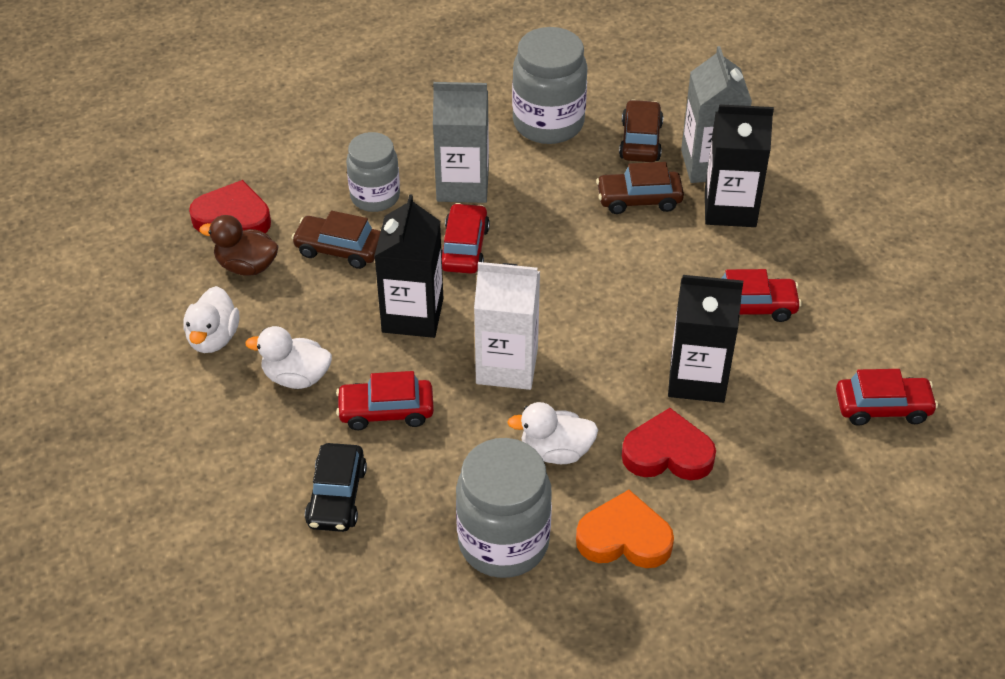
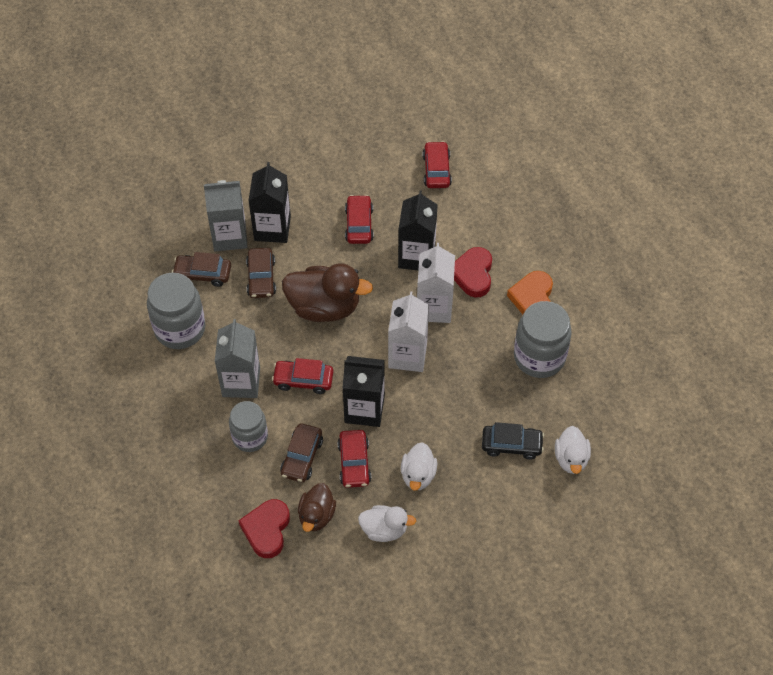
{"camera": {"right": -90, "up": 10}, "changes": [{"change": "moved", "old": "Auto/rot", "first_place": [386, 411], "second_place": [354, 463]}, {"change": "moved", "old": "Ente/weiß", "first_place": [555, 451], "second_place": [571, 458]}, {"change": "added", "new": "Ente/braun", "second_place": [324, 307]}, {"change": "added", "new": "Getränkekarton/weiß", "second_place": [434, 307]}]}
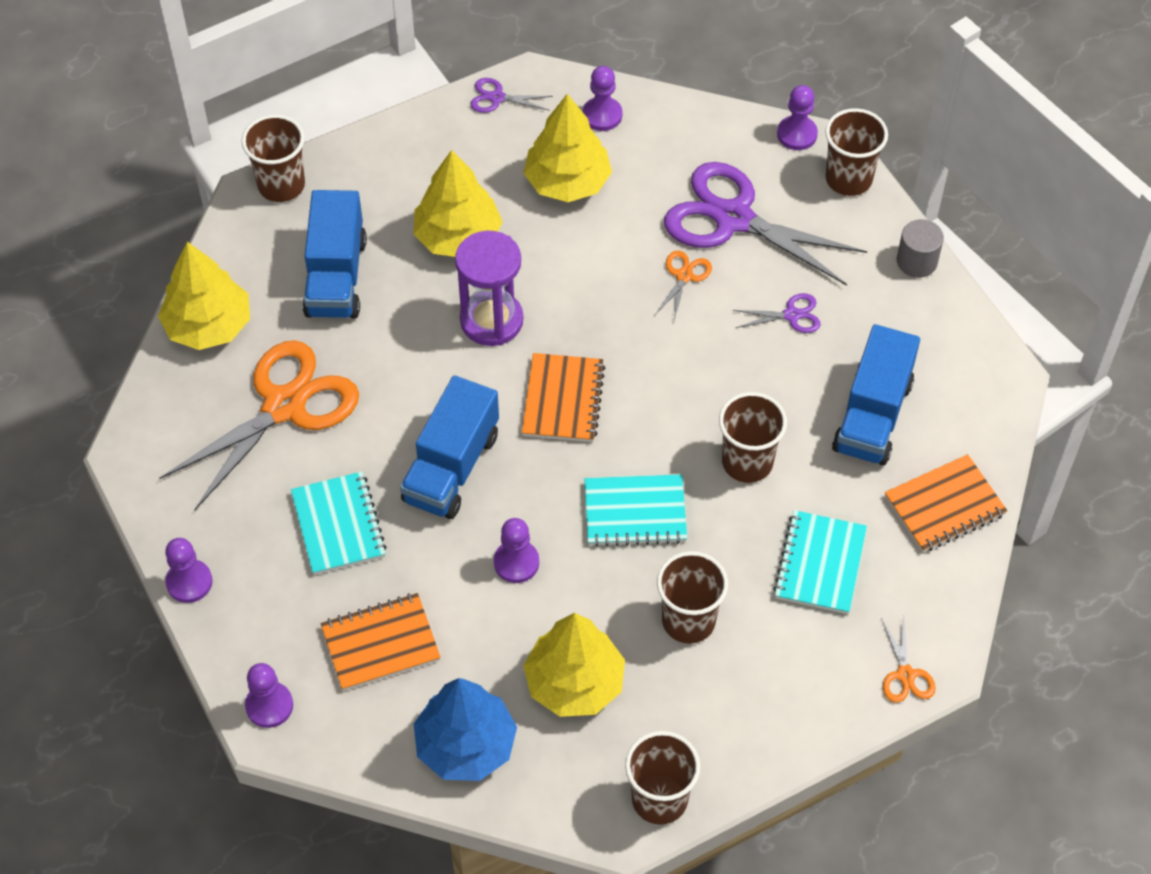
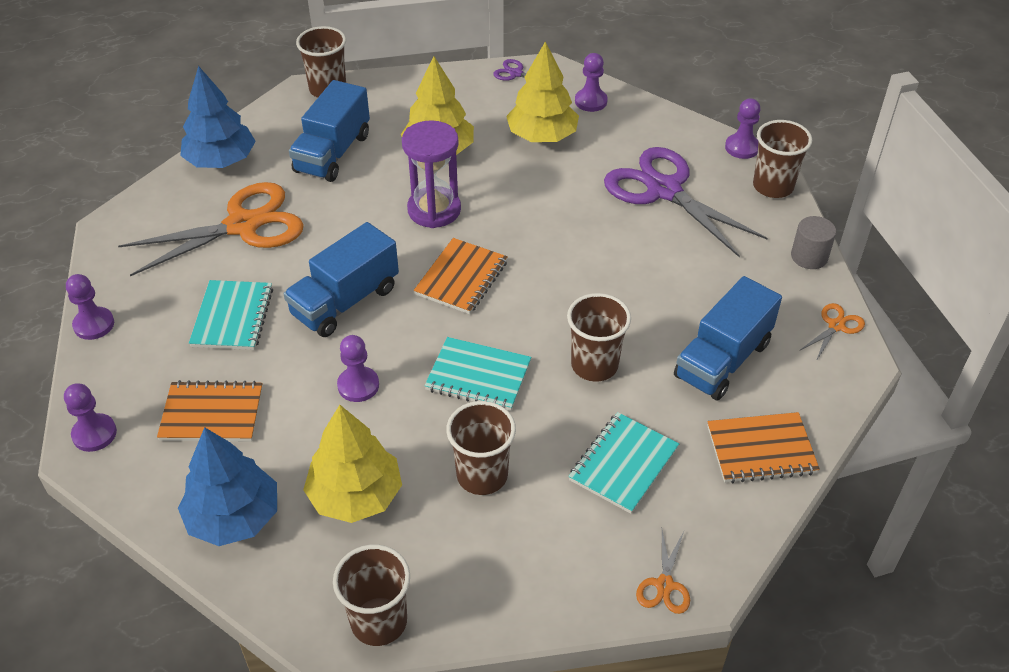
{"camera": {"right": 20, "up": -10}, "changes": [{"change": "recoloured", "old": "Baum/gelb", "new": "Baum/blau", "first_place": [208, 326], "second_place": [221, 161]}, {"change": "moved", "old": "Schere/orange", "first_place": [684, 276], "second_place": [836, 326]}, {"change": "removed", "old": "Schere/lila", "first_place": [792, 315]}]}
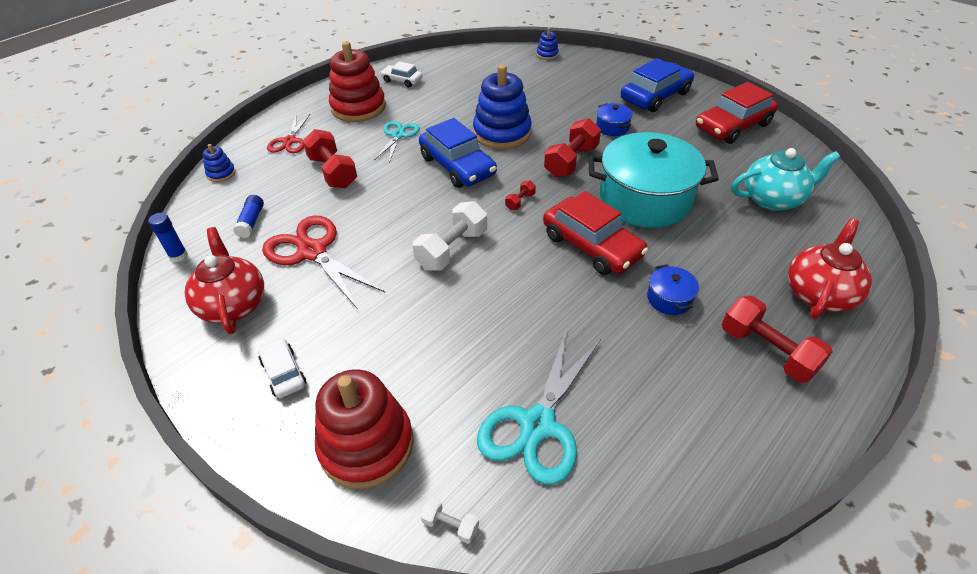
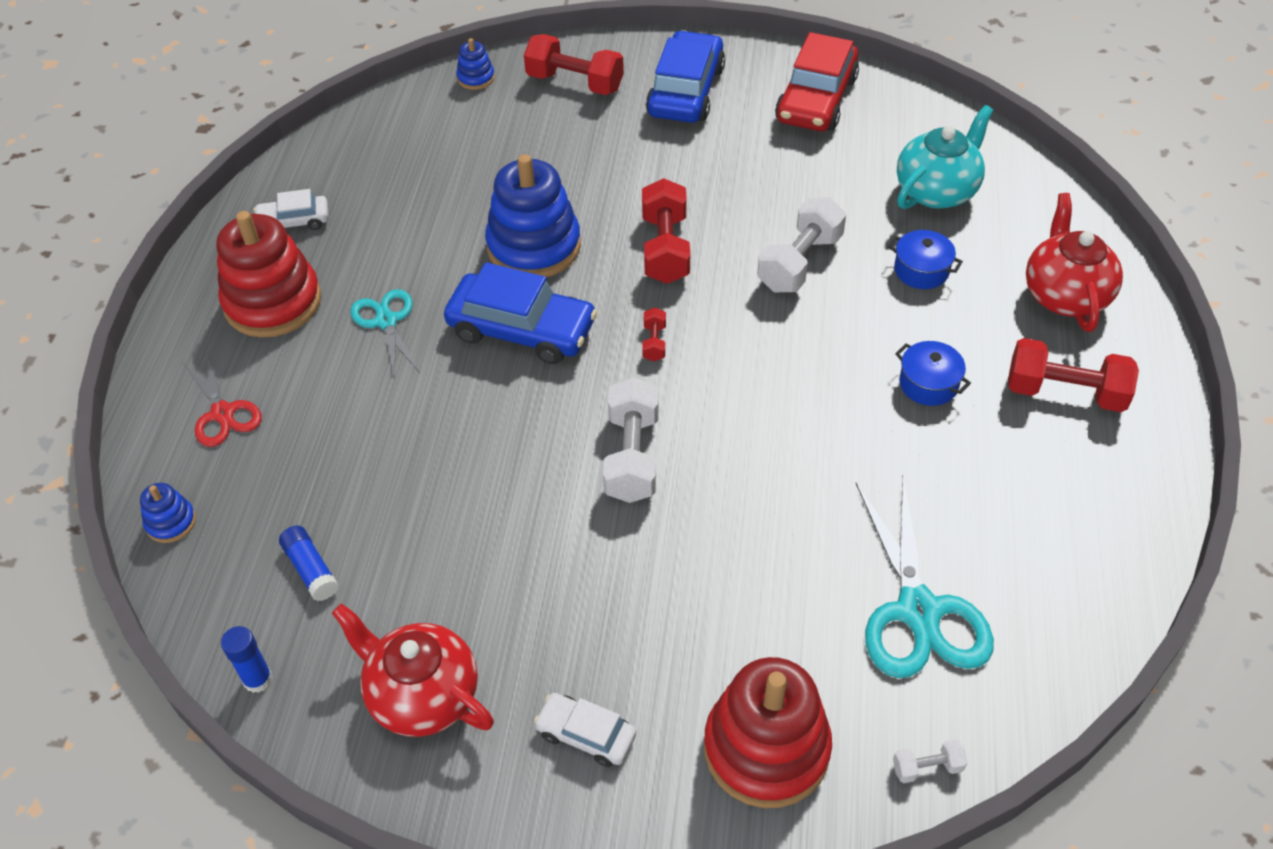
{"camera": {"right": -35, "up": 5}, "changes": [{"change": "removed", "old": "Schere/rot", "first_place": [312, 252]}, {"change": "moved", "old": "Hantel/rot", "first_place": [333, 172], "second_place": [575, 83]}, {"change": "removed", "old": "Auto/rot", "first_place": [592, 245]}, {"change": "replaced", "old": "Kochtopf/türkis", "new": "Hantel/weiß", "first_place": [645, 199], "second_place": [799, 262]}, {"change": "moved", "old": "Kochtopf/blau", "first_place": [612, 127], "second_place": [921, 270]}]}
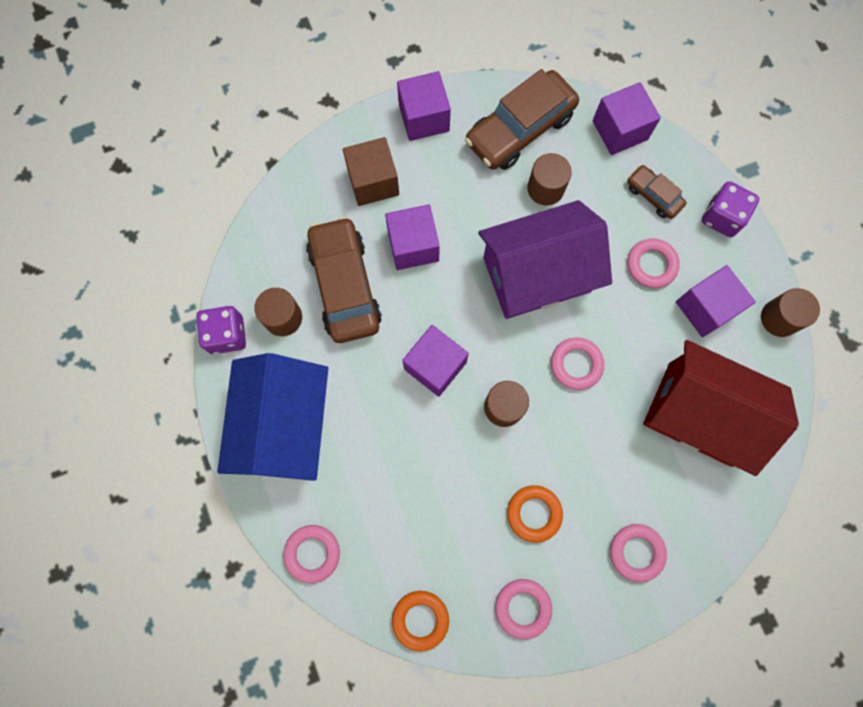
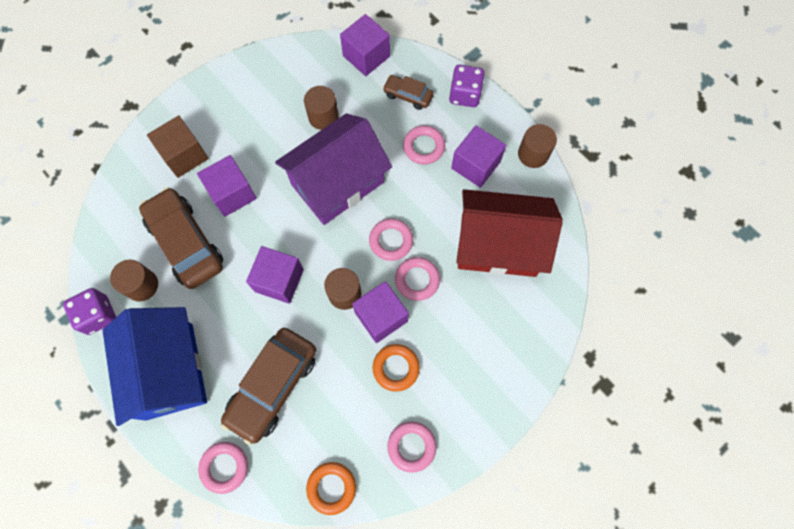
{"camera": {"right": -20, "up": -5}, "changes": [{"change": "moved", "old": "Kubus/lila", "first_place": [424, 118], "second_place": [381, 316]}, {"change": "moved", "old": "Auto/braun", "first_place": [520, 129], "second_place": [273, 386]}, {"change": "moved", "old": "Ring/rosa", "first_place": [636, 552], "second_place": [417, 280]}]}
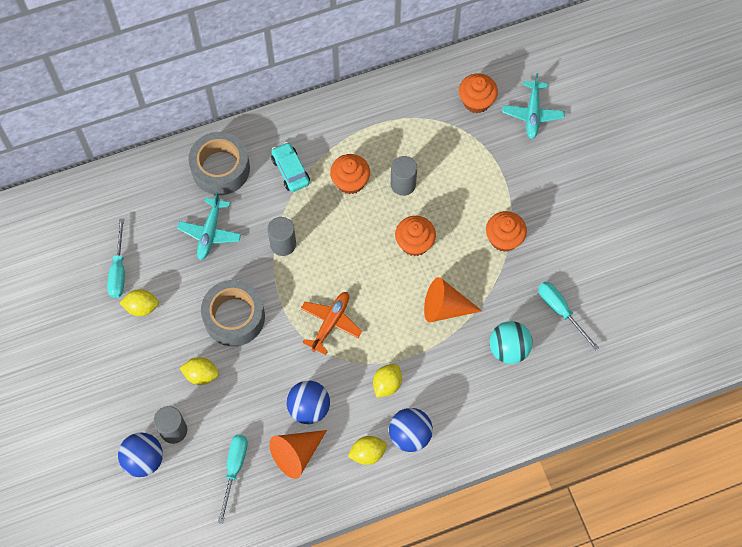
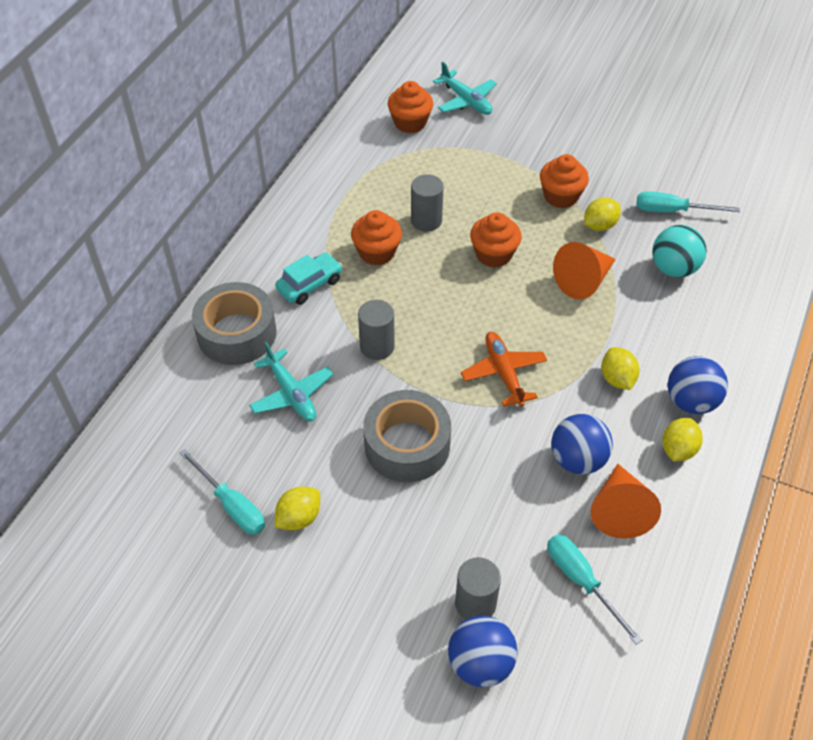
{"camera": {"right": -45, "up": -15}, "changes": [{"change": "moved", "old": "Zitrone/gelb", "first_place": [201, 375], "second_place": [599, 225]}, {"change": "turned", "old": "Auto/türkis", "first_place": [290, 171], "second_place": [310, 284], "degrees": 120}]}
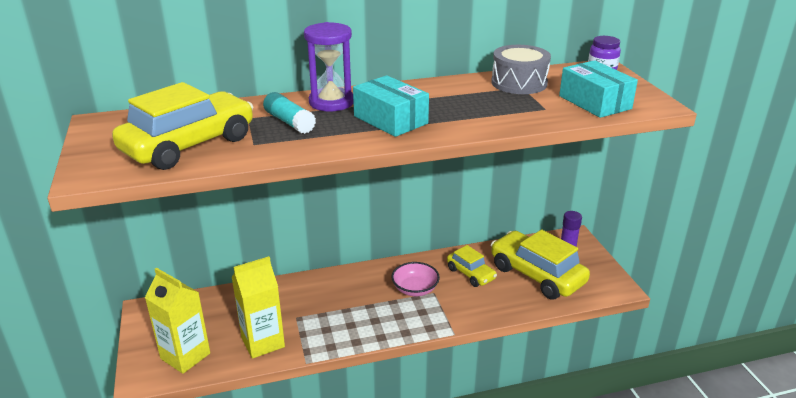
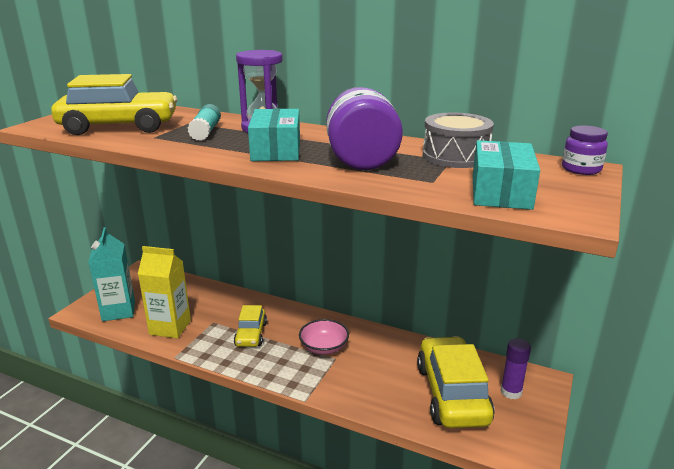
{"camera": {"right": 40, "up": -5}, "changes": [{"change": "recoloured", "old": "Getränkekarton/gelb", "new": "Getränkekarton/türkis", "first_place": [185, 356], "second_place": [118, 311]}, {"change": "moved", "old": "Auto/gelb", "first_place": [471, 274], "second_place": [251, 334]}, {"change": "added", "new": "Einmachglas/lila", "second_place": [361, 160]}]}
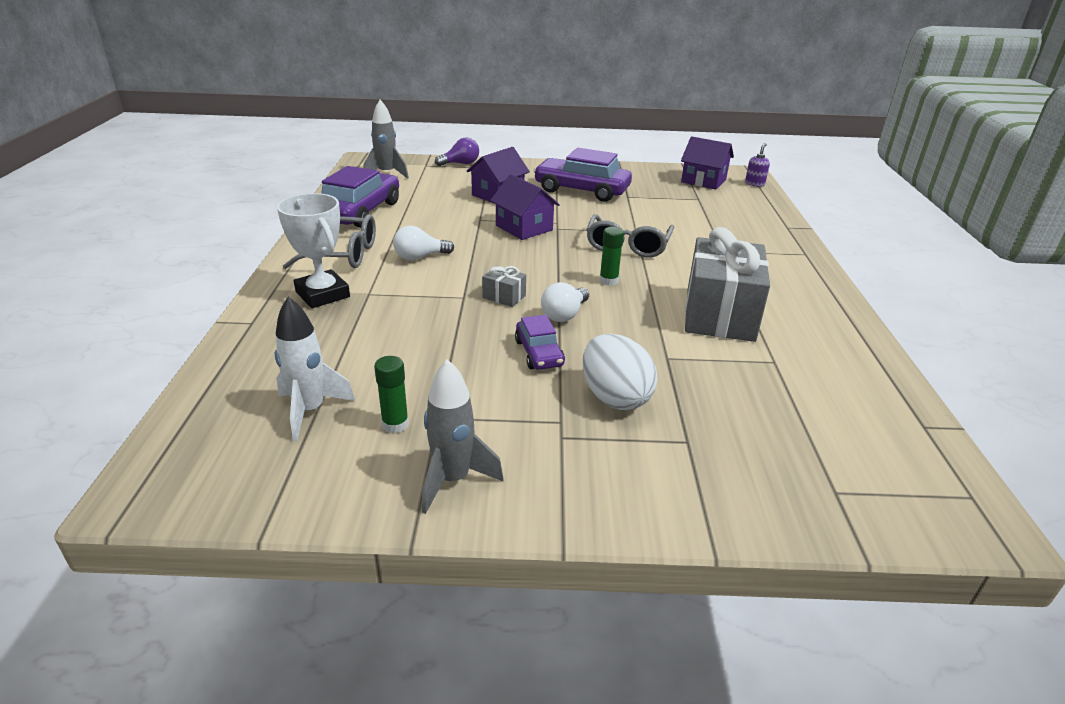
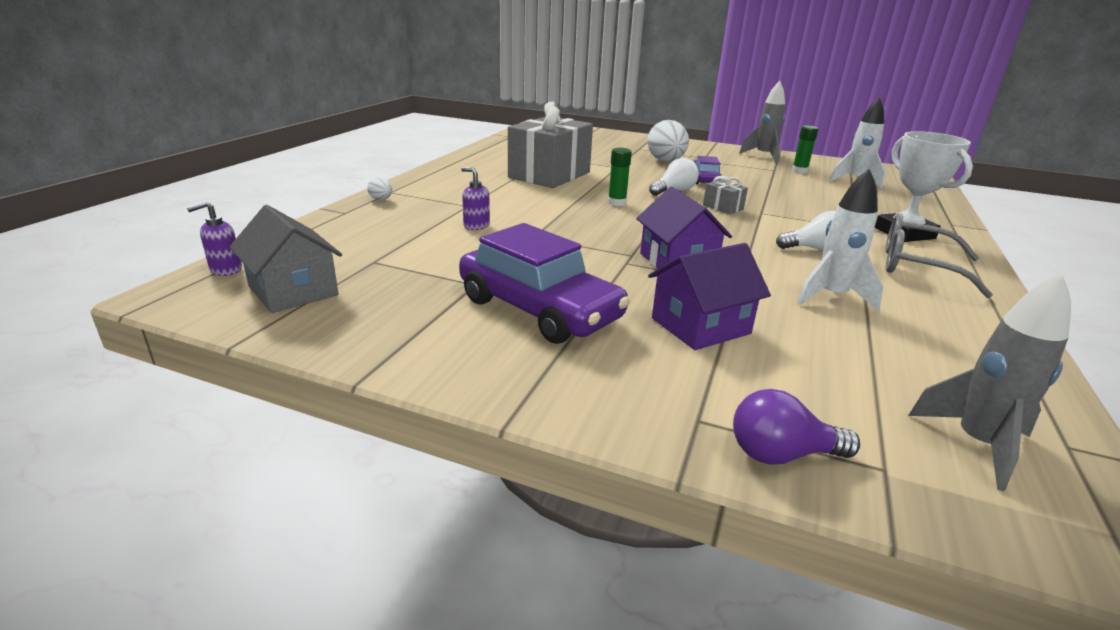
{"camera": {"right": -160, "up": -5}, "changes": [{"change": "removed", "old": "Auto/lila", "first_place": [360, 212]}, {"change": "removed", "old": "Brille/grau", "first_place": [628, 245]}, {"change": "recoloured", "old": "Haus/lila", "new": "Haus/grau", "first_place": [703, 181], "second_place": [293, 291]}, {"change": "added", "new": "Ei/weiß", "second_place": [381, 199]}, {"change": "added", "new": "Seifenspender/lila", "second_place": [476, 226]}, {"change": "added", "new": "Rakete/weiß", "second_place": [831, 297]}]}
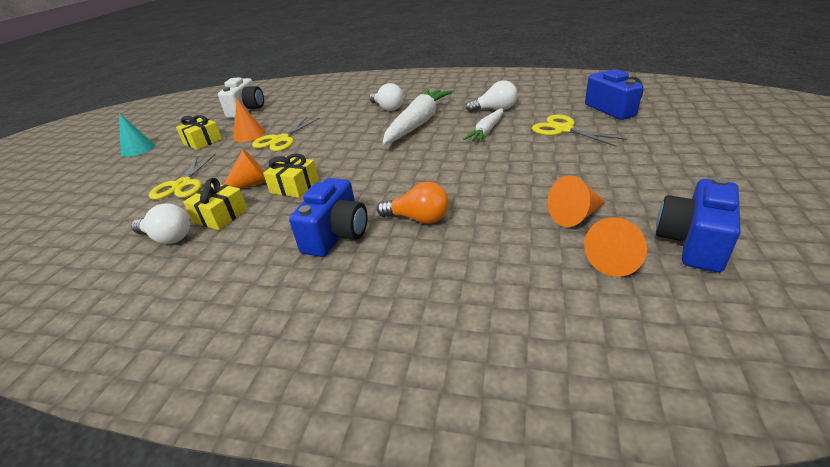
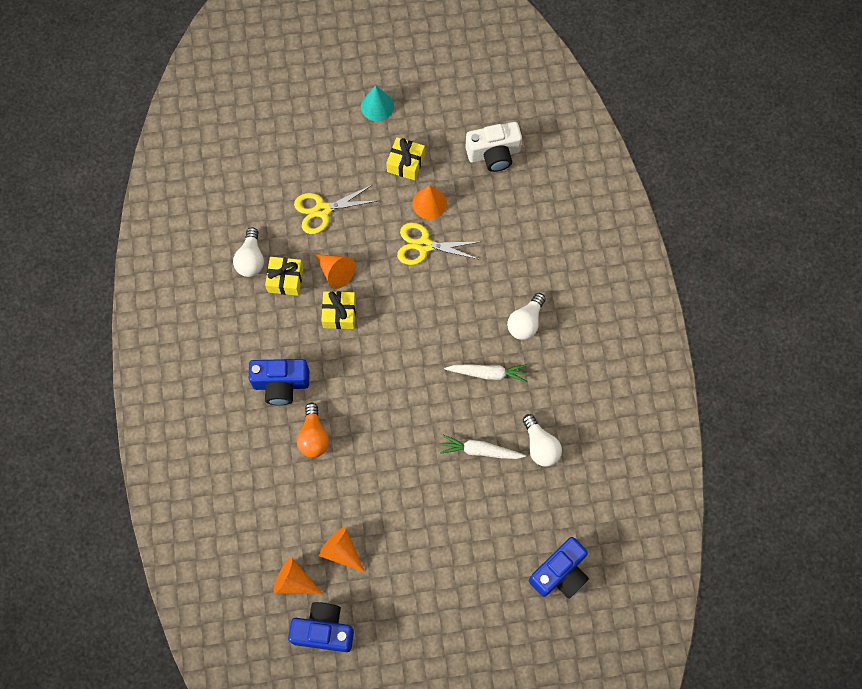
{"camera": {"right": 65, "up": 35}, "changes": [{"change": "resized", "old": "Karotte/weiß", "first_place": [418, 123], "second_place": [488, 373], "factor": 0.57}, {"change": "removed", "old": "Schere/gelb", "first_place": [563, 129]}]}
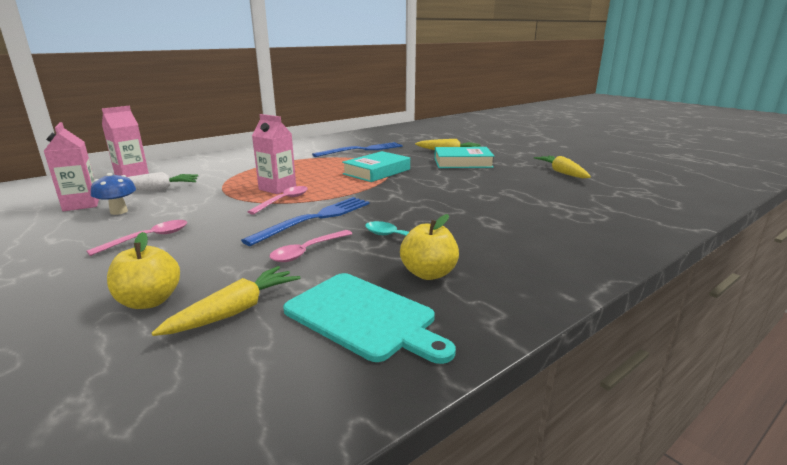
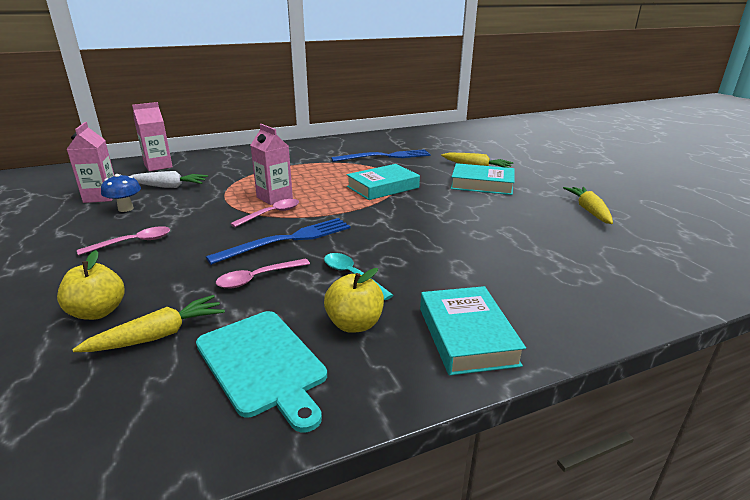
{"camera": {"right": 15, "up": 5}, "changes": [{"change": "added", "new": "Buch/türkis", "second_place": [467, 336]}]}
